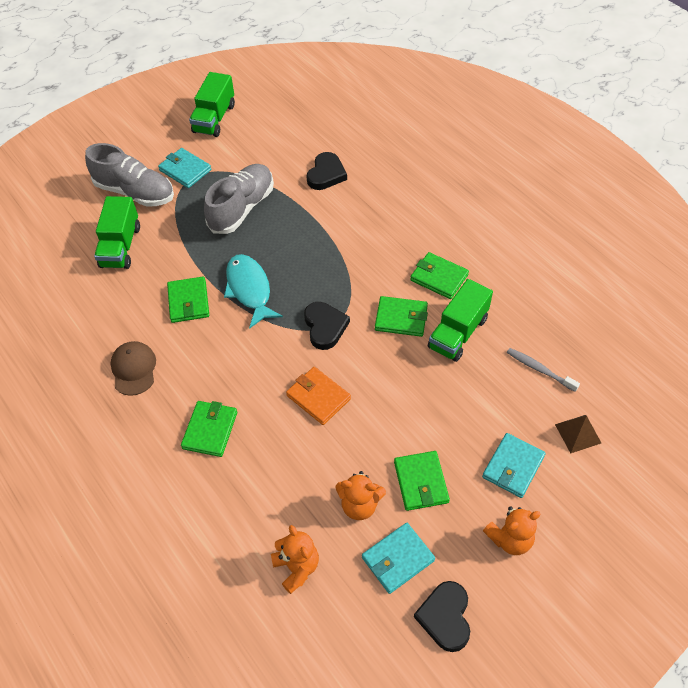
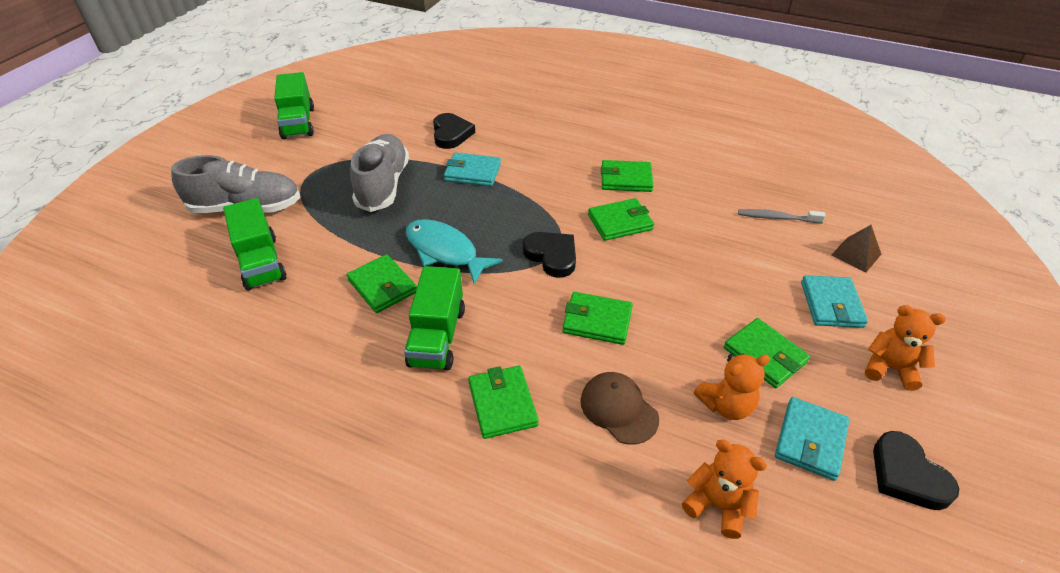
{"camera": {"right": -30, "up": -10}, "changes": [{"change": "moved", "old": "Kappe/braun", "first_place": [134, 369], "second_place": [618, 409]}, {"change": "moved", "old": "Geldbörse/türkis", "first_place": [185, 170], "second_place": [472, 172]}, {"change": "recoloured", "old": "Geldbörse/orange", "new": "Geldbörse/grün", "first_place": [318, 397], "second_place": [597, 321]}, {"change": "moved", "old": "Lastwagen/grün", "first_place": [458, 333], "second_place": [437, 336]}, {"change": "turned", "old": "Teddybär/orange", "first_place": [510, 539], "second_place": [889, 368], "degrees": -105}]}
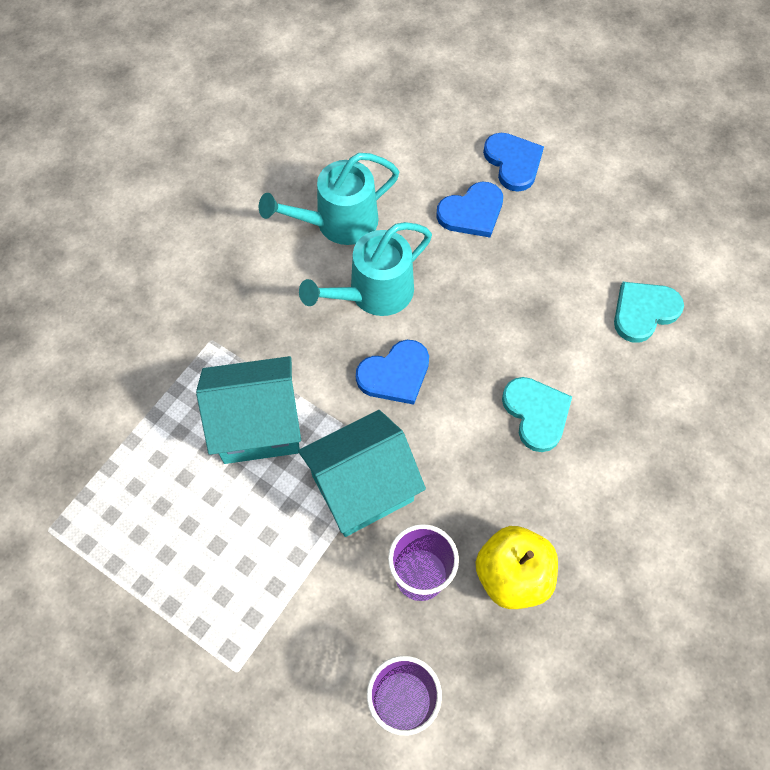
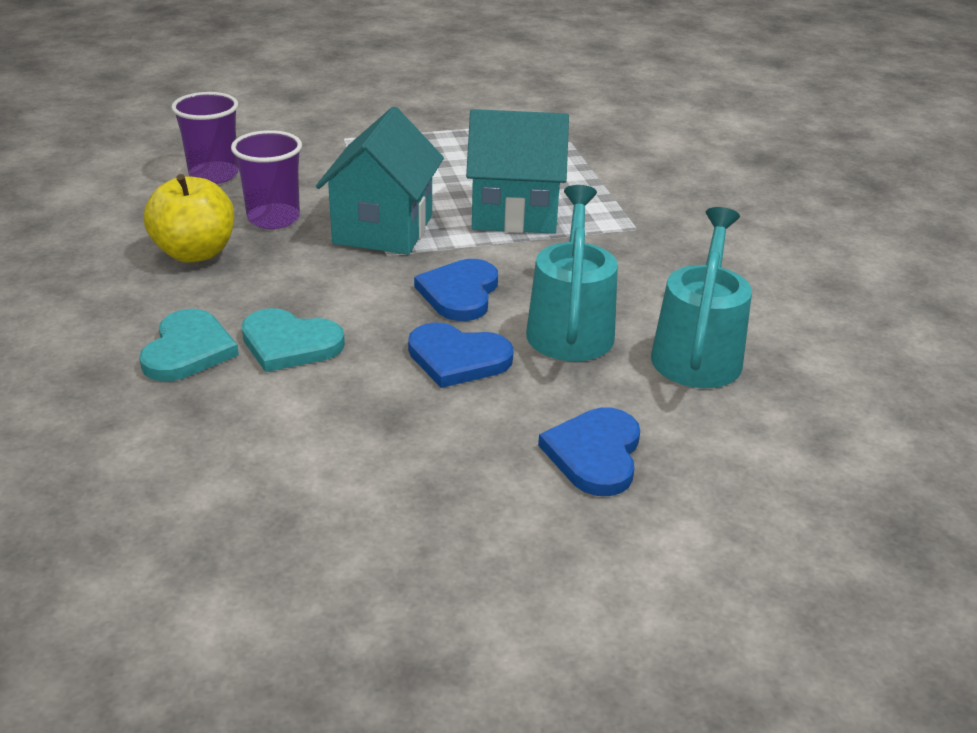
{"camera": {"right": 130, "up": -30}, "changes": [{"change": "turned", "old": "Haus/türkis", "first_place": [258, 426], "second_place": [514, 213], "degrees": 60}, {"change": "moved", "old": "Herz/blau", "first_place": [513, 162], "second_place": [457, 358]}, {"change": "moved", "old": "Herz/türkis", "first_place": [644, 312], "second_place": [188, 350]}]}
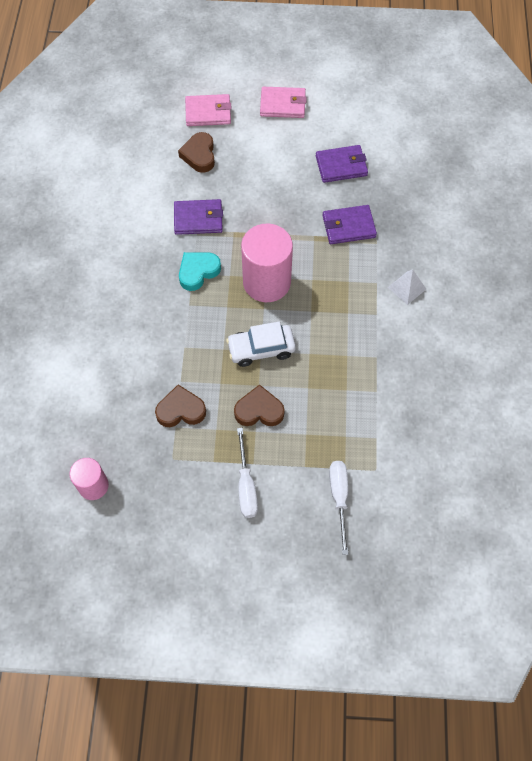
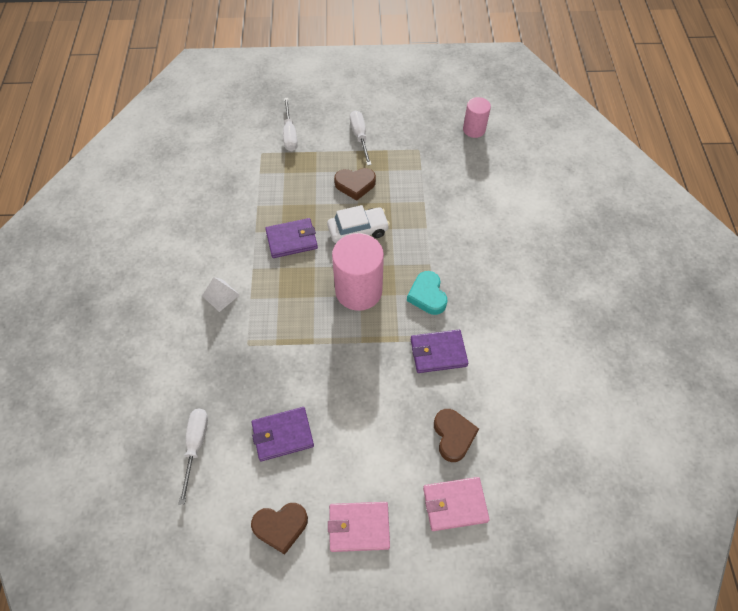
{"camera": {"right": 175, "up": -5}, "changes": [{"change": "moved", "old": "Herz/braun", "first_place": [181, 410], "second_place": [281, 527]}, {"change": "turned", "old": "Herz/türkis", "first_place": [198, 272], "second_place": [427, 295], "degrees": 120}, {"change": "moved", "old": "Geldbörse/lila", "first_place": [348, 226], "second_place": [292, 240]}, {"change": "added", "new": "Schraubenzieher/weiß", "second_place": [196, 446]}]}
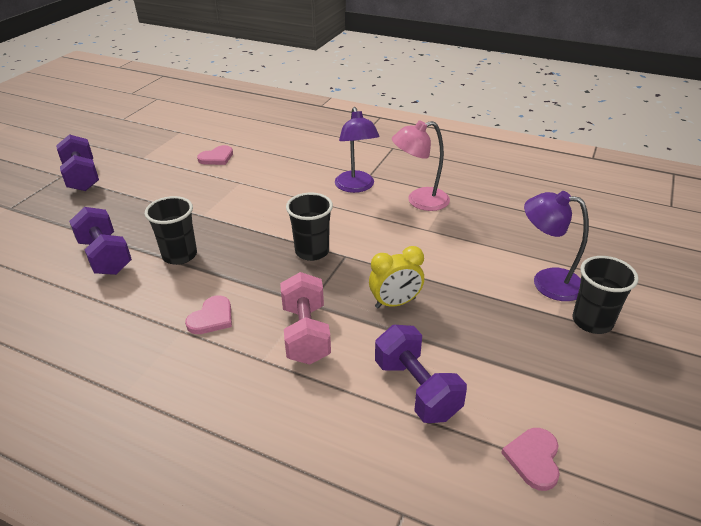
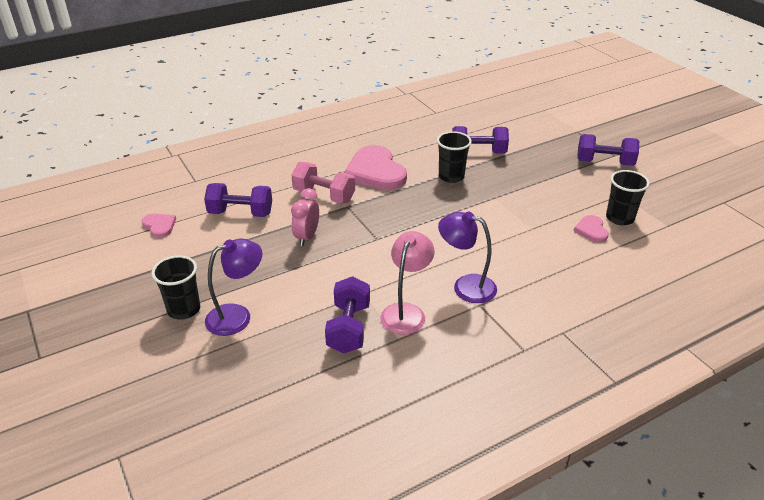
{"camera": {"right": 125, "up": 0}, "changes": [{"change": "resized", "old": "Herz/rosa", "first_place": [212, 318], "second_place": [375, 171], "factor": 2.06}, {"change": "moved", "old": "Becher/schwarz", "first_place": [312, 251], "second_place": [620, 218]}, {"change": "recoloured", "old": "Wecker/gelb", "new": "Wecker/rosa", "first_place": [395, 303], "second_place": [307, 237]}, {"change": "added", "new": "Hantel/lila", "second_place": [349, 328]}]}
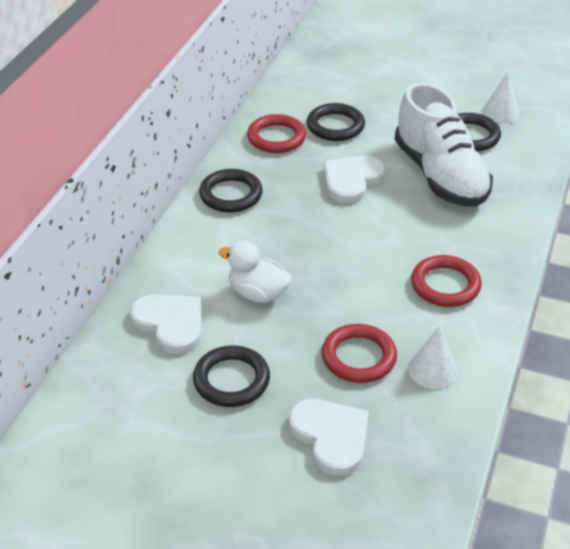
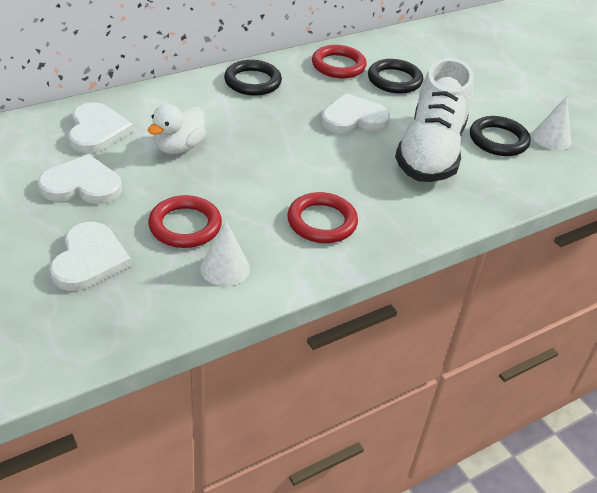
{"camera": {"right": 35, "up": 0}, "changes": [{"change": "replaced", "old": "Ring/schwarz", "new": "Herz/weiß", "first_place": [231, 380], "second_place": [82, 185]}, {"change": "turned", "old": "Ente/weiß", "first_place": [258, 293], "second_place": [178, 147], "degrees": -120}]}
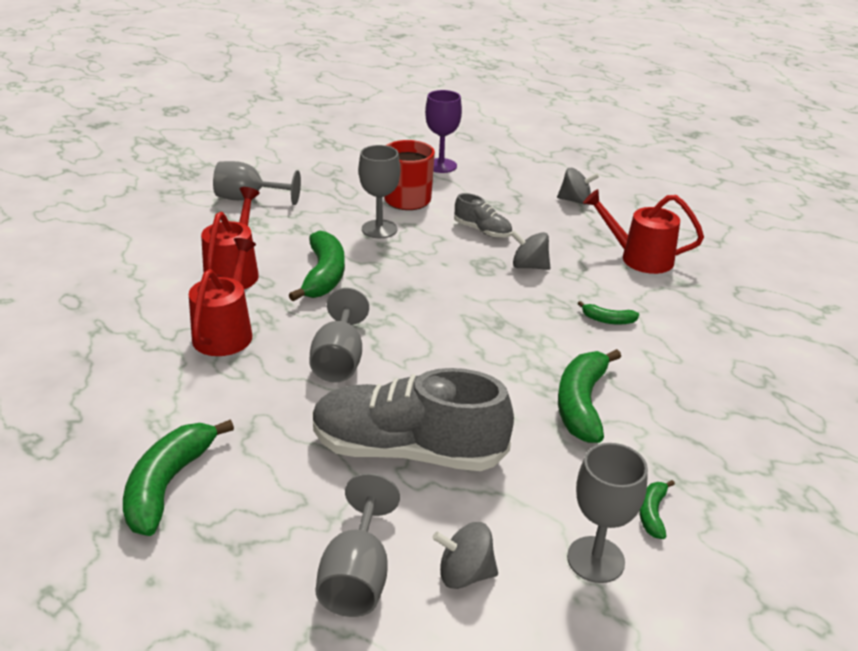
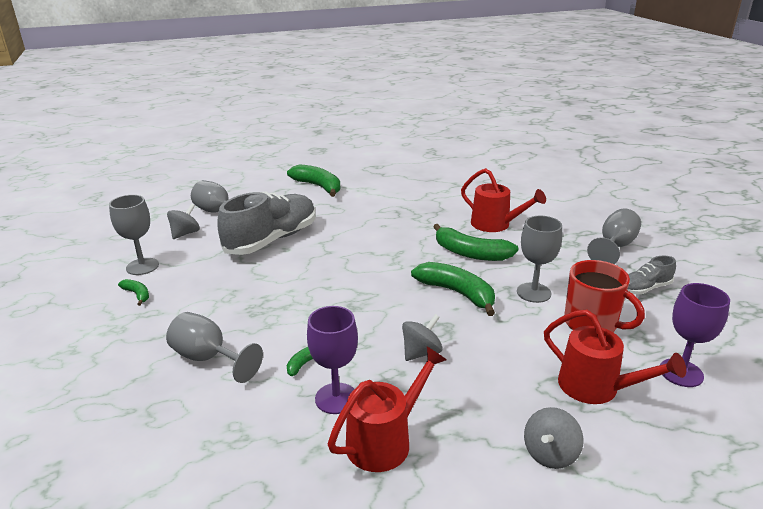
{"camera": {"right": 120, "up": -5}, "changes": [{"change": "moved", "old": "Gießkanne/rot", "first_place": [226, 332], "second_place": [597, 388]}, {"change": "moved", "old": "Kelch/grau", "first_place": [339, 360], "second_place": [208, 358]}, {"change": "moved", "old": "Schuh/grau", "first_place": [482, 231], "second_place": [645, 288]}, {"change": "moved", "old": "Banane/grün", "first_place": [581, 404], "second_place": [457, 293]}, {"change": "added", "new": "Kelch/lila", "second_place": [336, 398]}]}
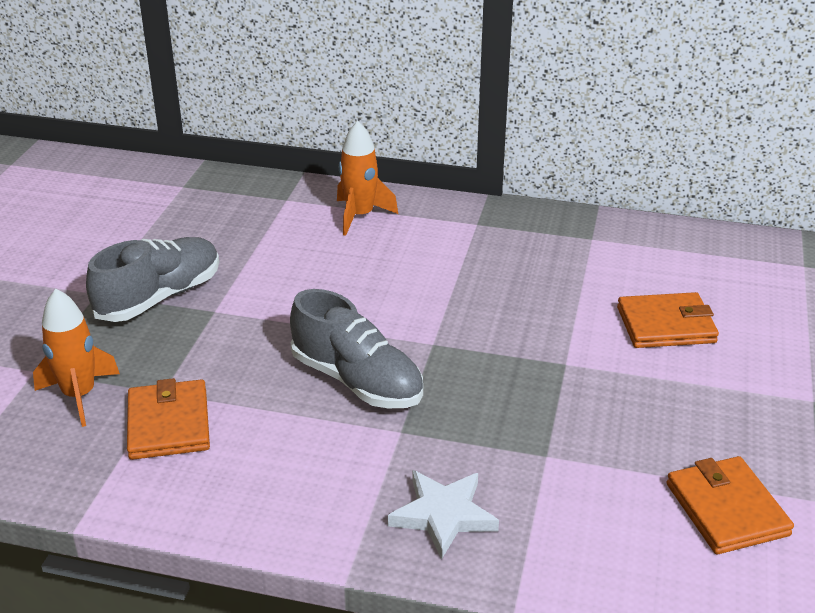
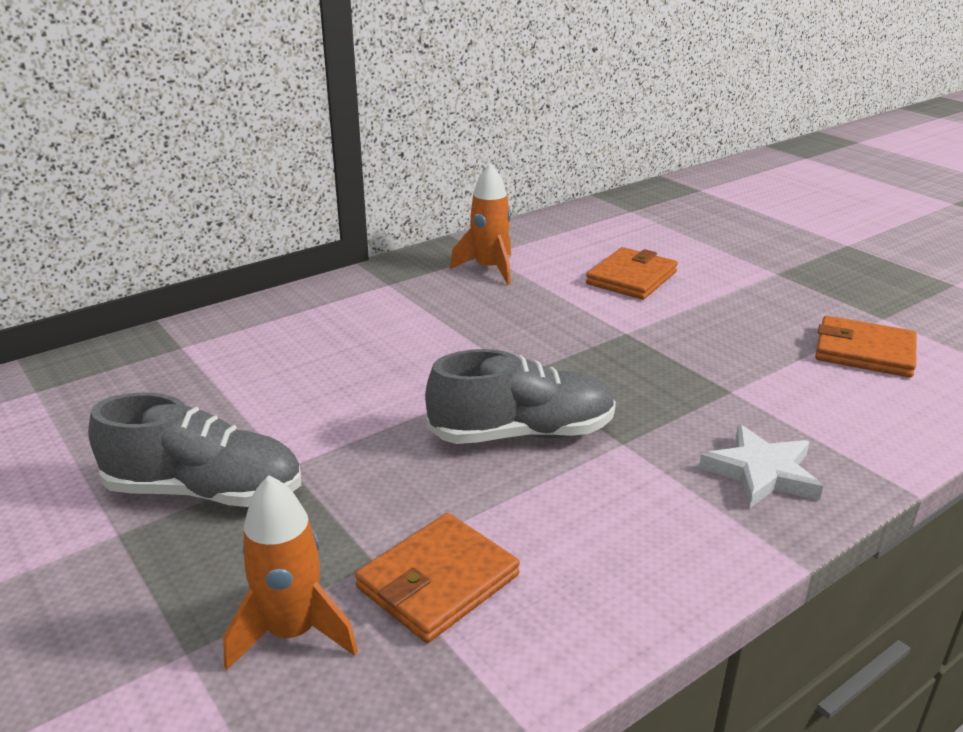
{"camera": {"right": -50, "up": -5}, "changes": [{"change": "turned", "old": "Schuh/grau", "first_place": [159, 297], "second_place": [204, 491], "degrees": 105}, {"change": "turned", "old": "Geldbörse/orange", "first_place": [168, 424], "second_place": [438, 581], "degrees": -75}, {"change": "moved", "old": "Rakete/orange", "first_place": [360, 216], "second_place": [489, 269]}]}
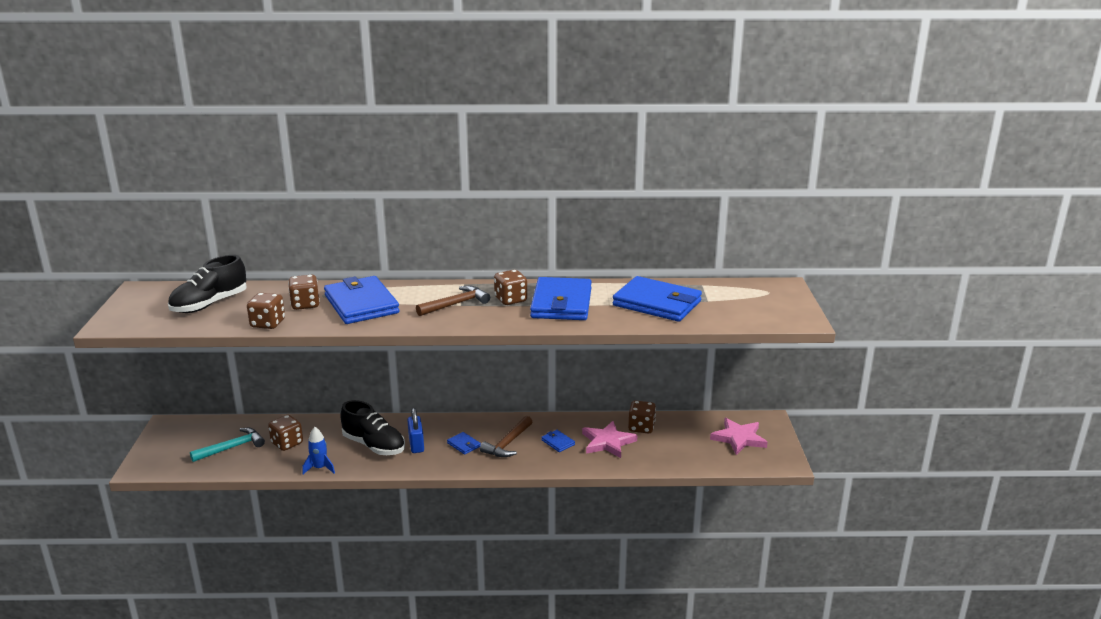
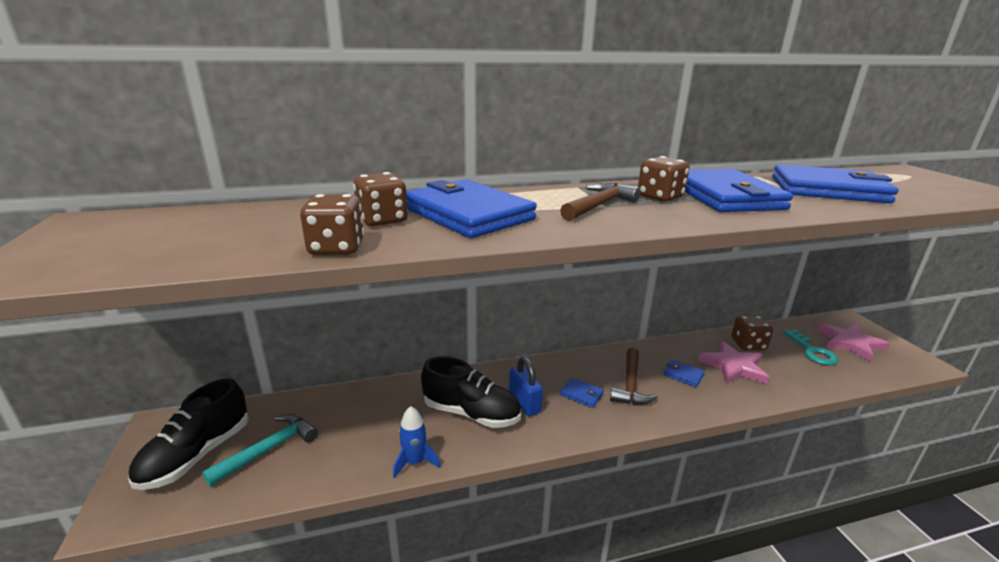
{"camera": {"right": -15, "up": 0}, "changes": [{"change": "moved", "old": "Schuh/schwarz", "first_place": [210, 304], "second_place": [197, 455]}, {"change": "removed", "old": "Spielwürfel/braun", "first_place": [287, 443]}, {"change": "added", "new": "Schlüssel/türkis", "second_place": [812, 351]}]}
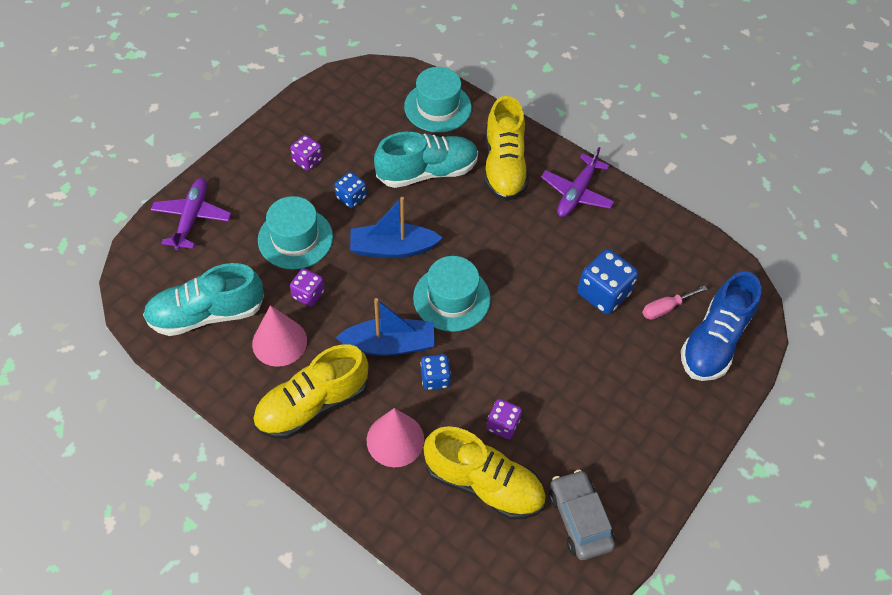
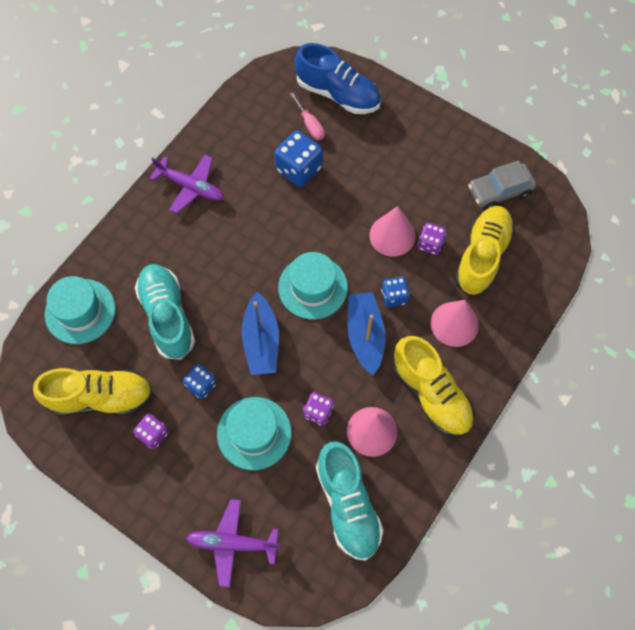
{"camera": {"right": -90, "up": 10}, "changes": [{"change": "moved", "old": "Schuh/gelb", "first_place": [504, 166], "second_place": [101, 398]}, {"change": "added", "new": "Kegel/rosa", "second_place": [392, 235]}]}
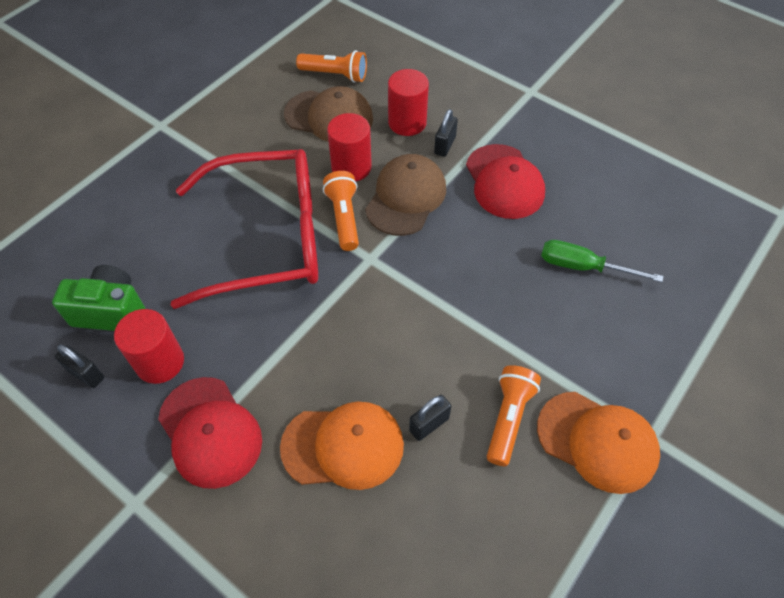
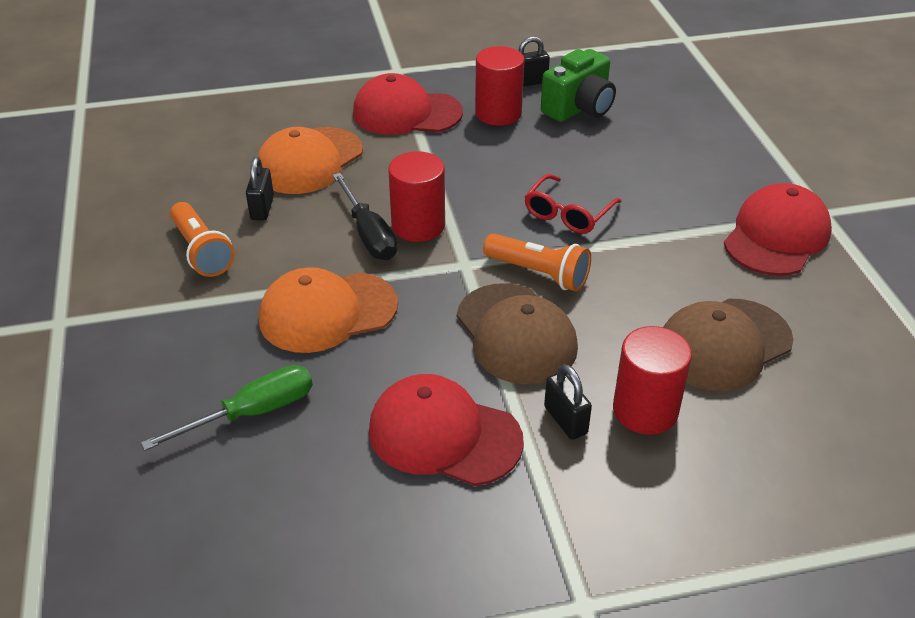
{"camera": {"right": 130, "up": -15}, "changes": [{"change": "resized", "old": "Brille/rot", "first_place": [268, 238], "second_place": [568, 214], "factor": 0.41}, {"change": "removed", "old": "Taschenlampe/orange", "first_place": [335, 75]}, {"change": "moved", "old": "Vollzylinder/rot", "first_place": [351, 167], "second_place": [418, 225]}, {"change": "moved", "old": "Kappe/orange", "first_place": [597, 441], "second_place": [327, 312]}, {"change": "added", "new": "Schraubenzieher/schwarz", "second_place": [368, 234]}, {"change": "added", "new": "Kappe/rot", "second_place": [776, 236]}]}
